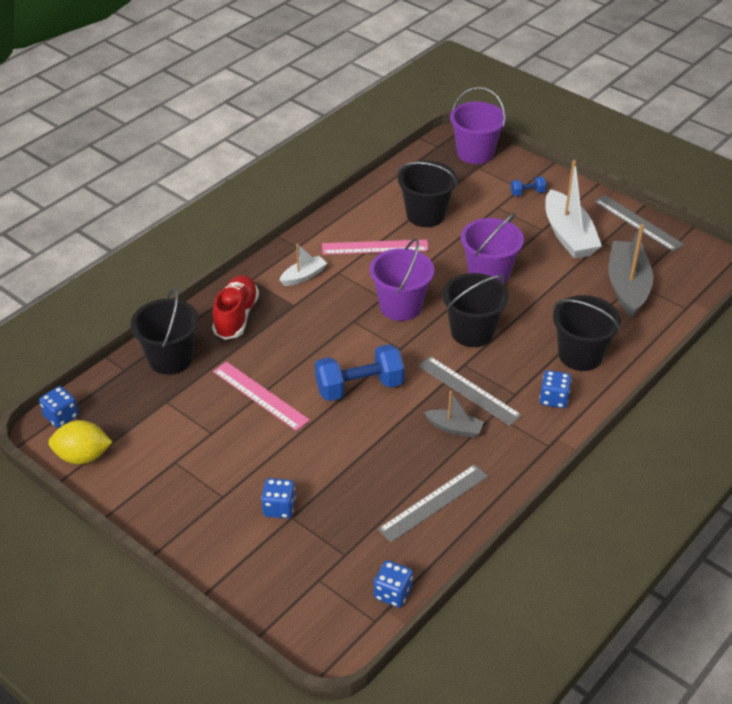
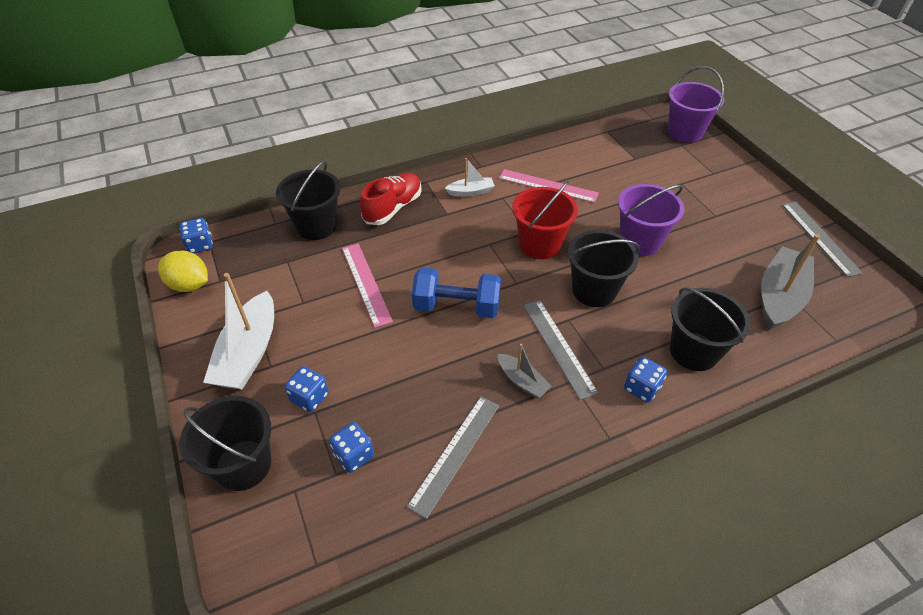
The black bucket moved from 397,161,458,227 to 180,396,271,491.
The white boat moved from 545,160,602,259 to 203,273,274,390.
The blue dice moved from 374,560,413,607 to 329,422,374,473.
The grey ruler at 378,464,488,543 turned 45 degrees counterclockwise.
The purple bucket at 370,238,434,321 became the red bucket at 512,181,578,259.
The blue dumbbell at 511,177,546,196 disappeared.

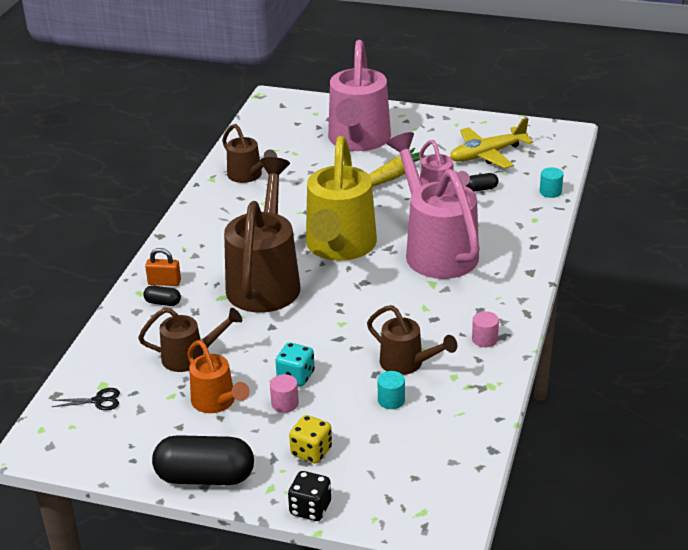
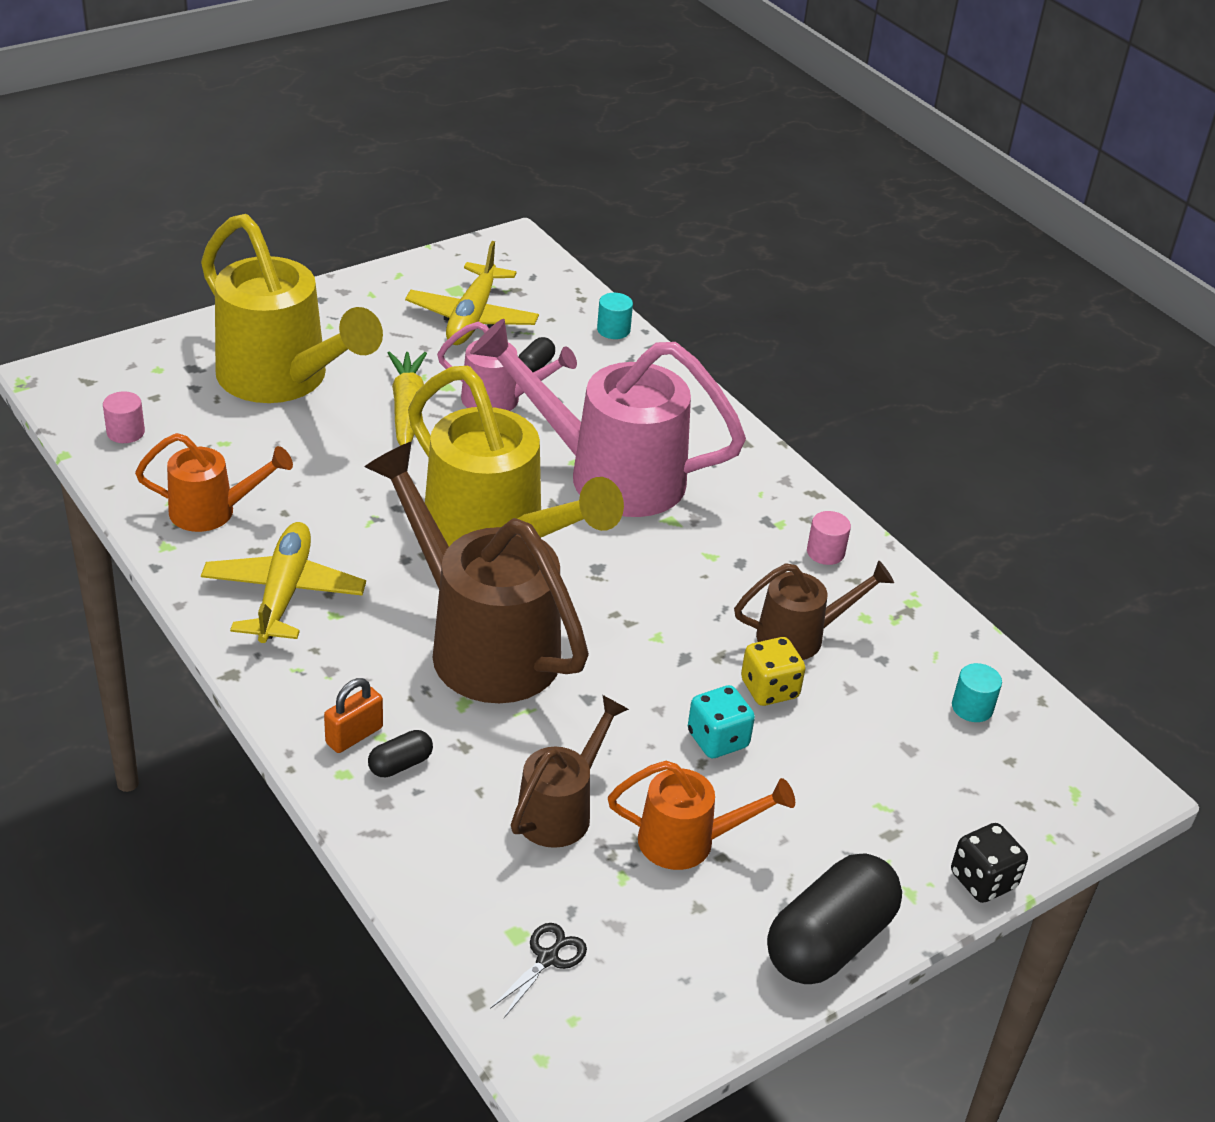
The pink cylinder moved from 270,374,299,413 to 103,392,145,443.
The brown watering can at 222,124,277,183 became the orange watering can at 135,433,293,532.
The pink watering can at 328,40,391,151 became the yellow watering can at 201,214,383,403.
The yellow plane at 201,522,366,643 appeared.
The yellow dice moved from 289,415,332,463 to 741,637,805,706.
The turquoise cylinder moved from 378,371,405,409 to 952,663,1002,722.

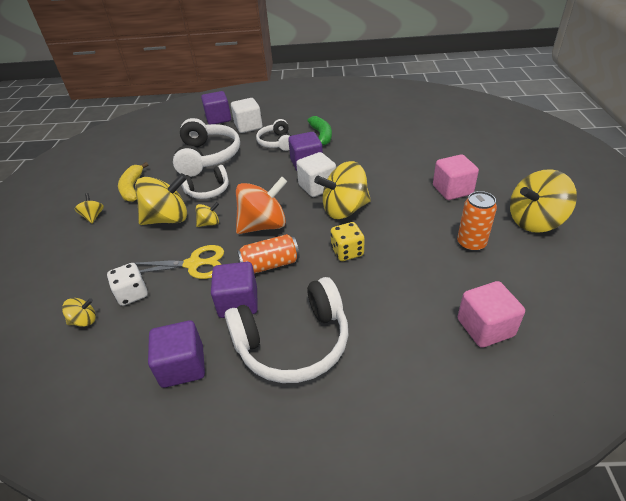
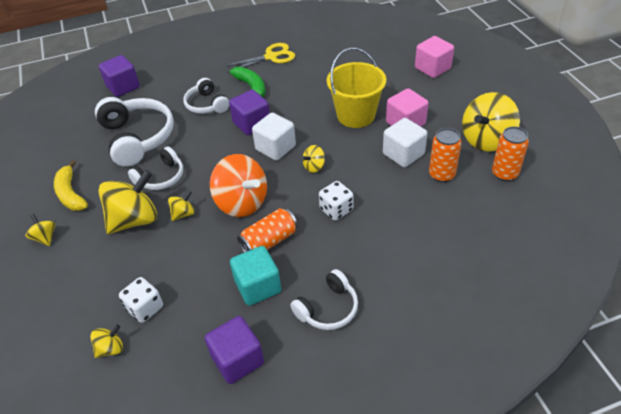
The orange spinning top at 236,177,288,234 turned 90 degrees clockwise.
The yellow scissors moved from 128,245,224,279 to 223,43,295,73.
The purple cube at 211,262,258,318 became the turquoise cube at 230,246,281,306.
The white headphones at 225,277,348,383 changed to 0.58 times the size.
The yellow spinning top at 314,161,371,219 changed to 0.47 times the size.
The yellow dice at 331,222,365,261 became the white dice at 319,181,353,221.
The yellow bucket at 327,48,386,128 appeared.
The white cube moved from 231,98,262,133 to 383,118,428,167.
The pink cube moved from 458,281,525,348 to 415,36,454,78.
The orange can at 492,126,529,181 appeared.

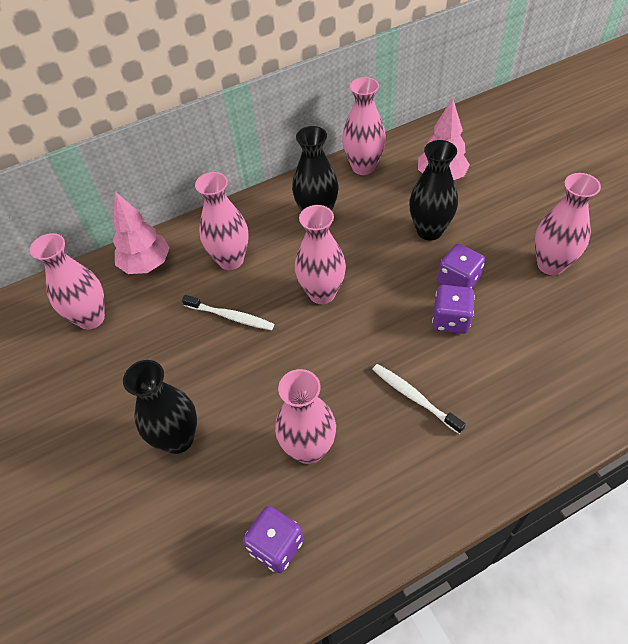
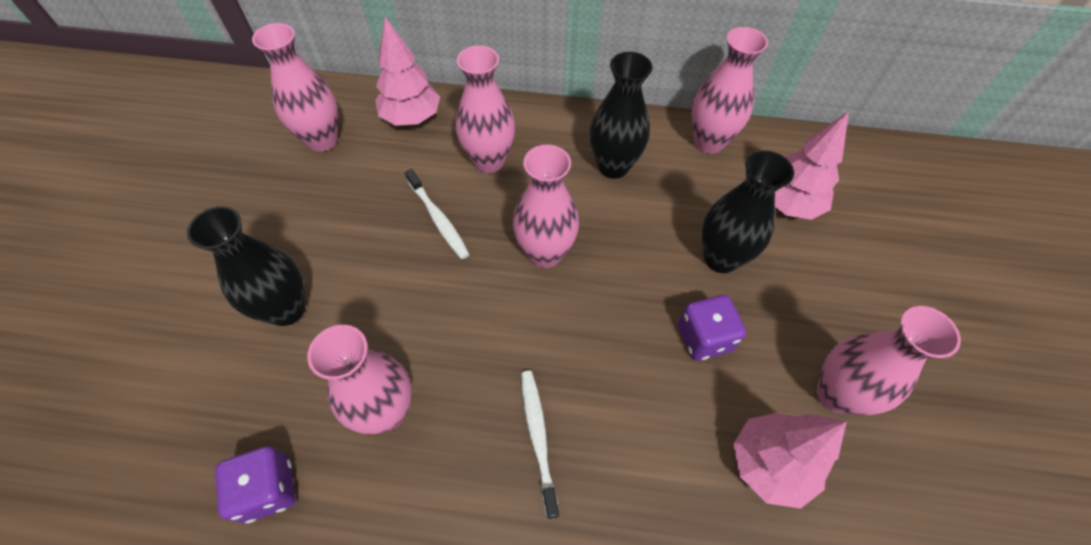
The pink tree at 733,413,846,509 appeared.
The purple dice at 432,285,475,334 disappeared.

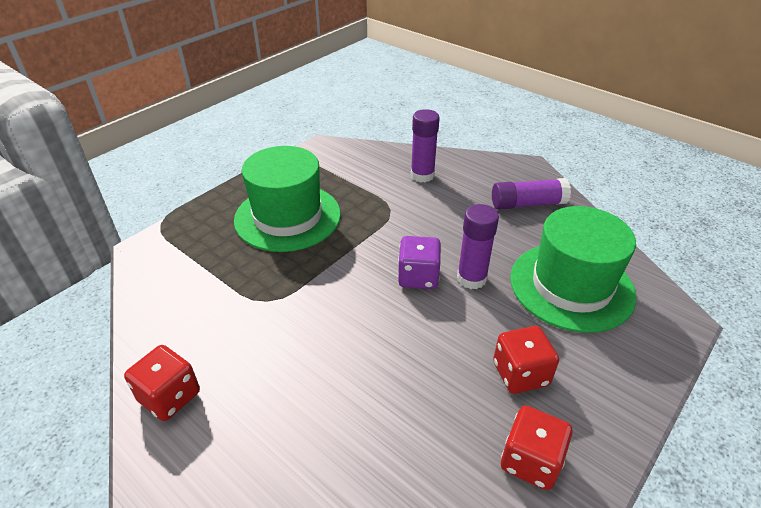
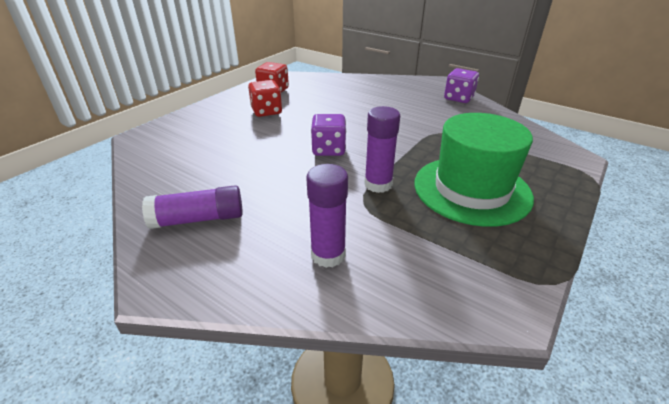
The purple glue stick moved from 457,204,499,289 to 364,106,400,193.
The red dice at 124,345,200,421 became the purple dice at 444,68,479,103.
The green hat at 510,206,636,333 disappeared.

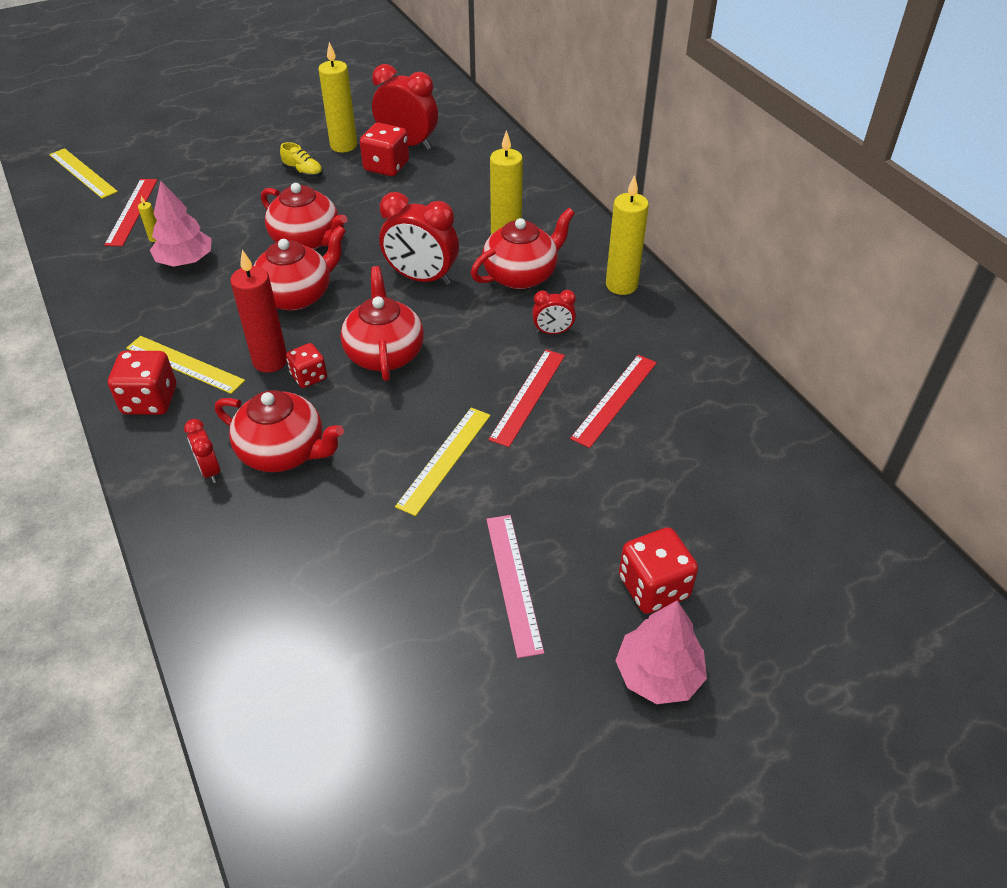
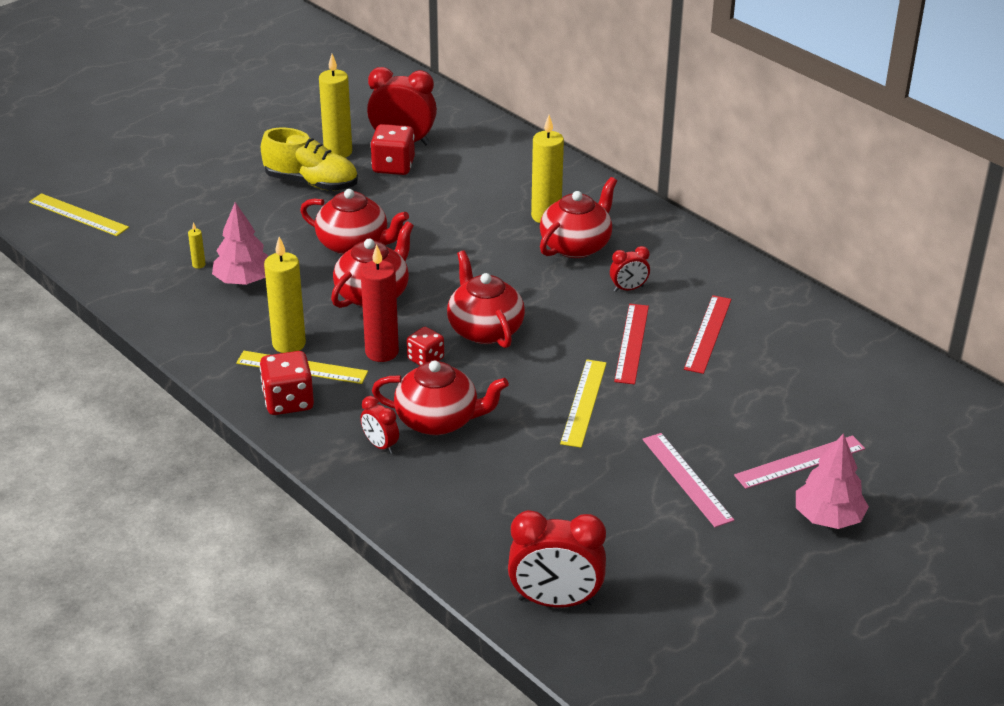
The yellow shoe at 280,142,323,178 changed to 1.96 times the size.
The yellow candle moved from 606,175,649,295 to 264,237,306,353.
The red clock moved from 379,192,459,285 to 508,510,606,608.
The red dice at 619,527,698,614 was replaced by the pink ruler at 734,435,865,489.
The red ruler at 104,179,158,246 disappeared.

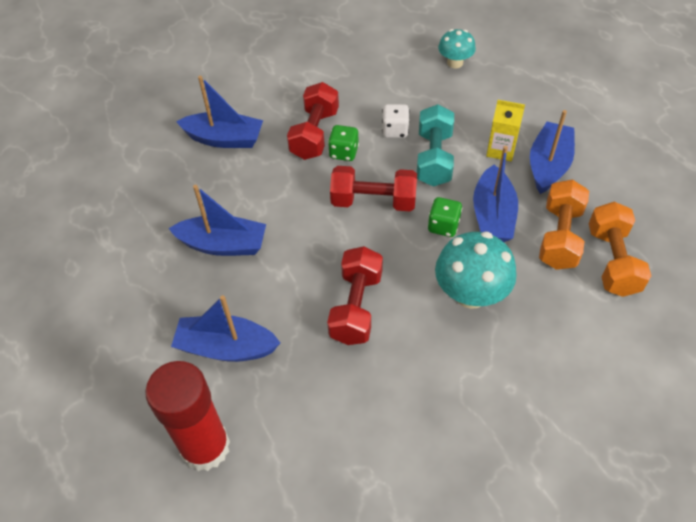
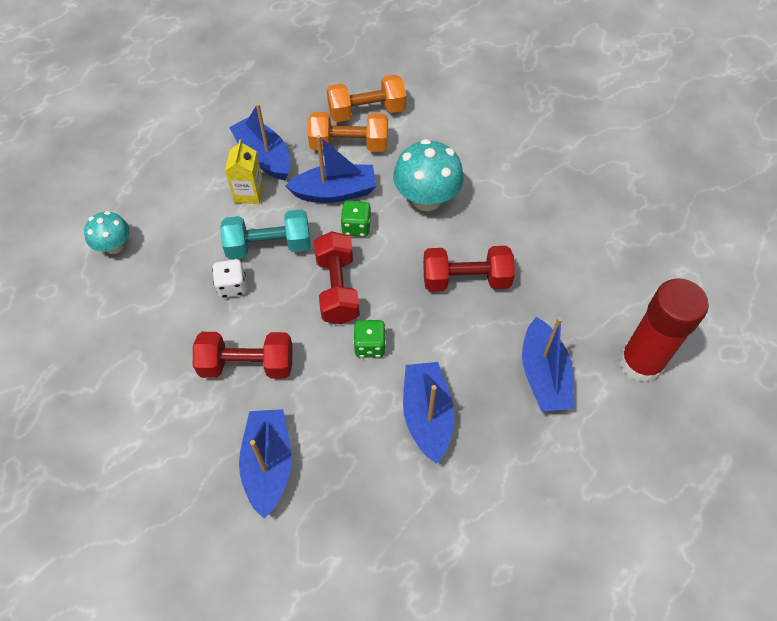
The blue boat at 530,110,575,194 turned 45 degrees clockwise.
The green dice moved from 328,125,359,161 to 353,320,386,358.

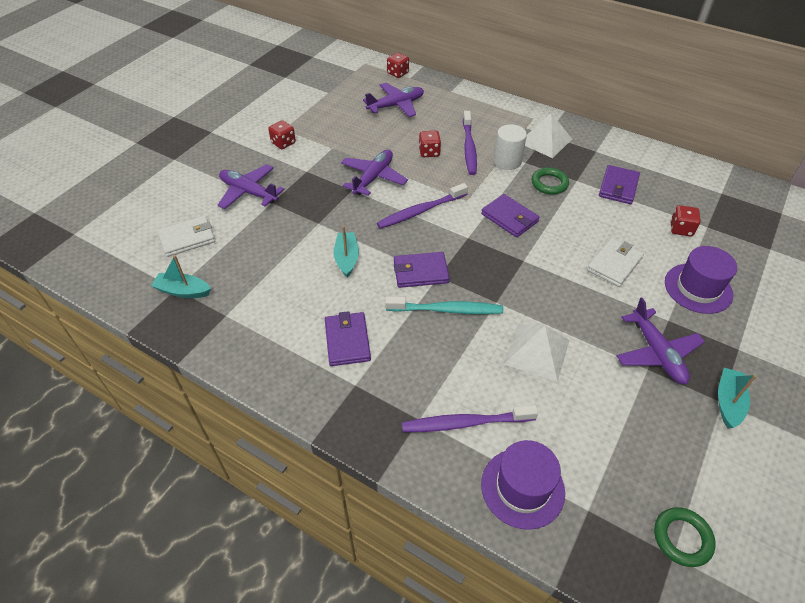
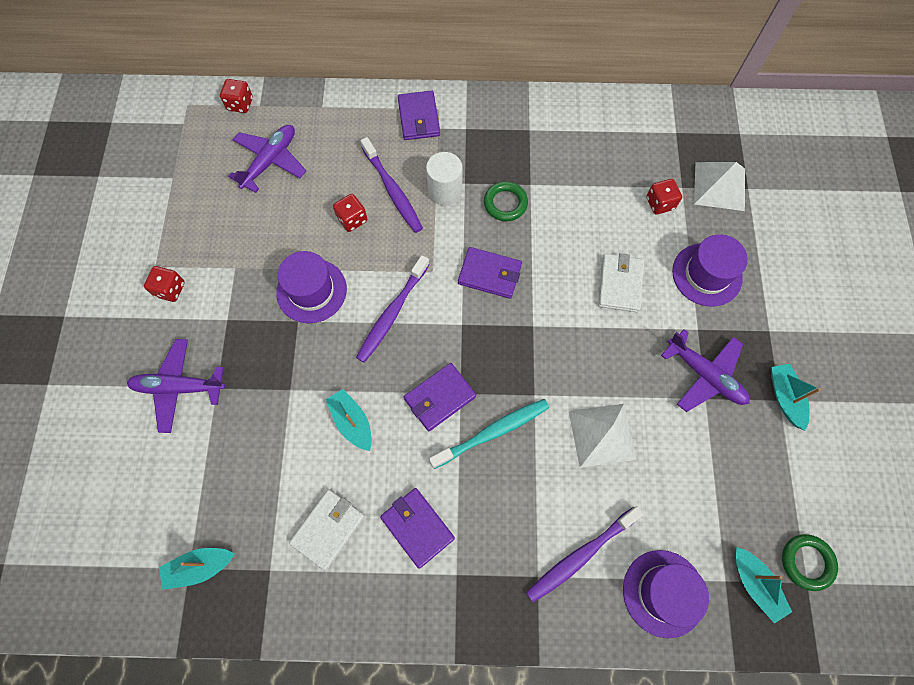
The purple plane at 341,150,408,196 was replaced by the purple hat at 276,251,347,323.
The white wallet moved from 157,216,215,257 to 289,490,365,571.
The purple wallet moved from 599,165,640,204 to 398,90,440,140.
The white pyramid moved from 525,113,572,158 to 694,162,745,211.
The turquoise boat at 735,547,792,624 appeared.

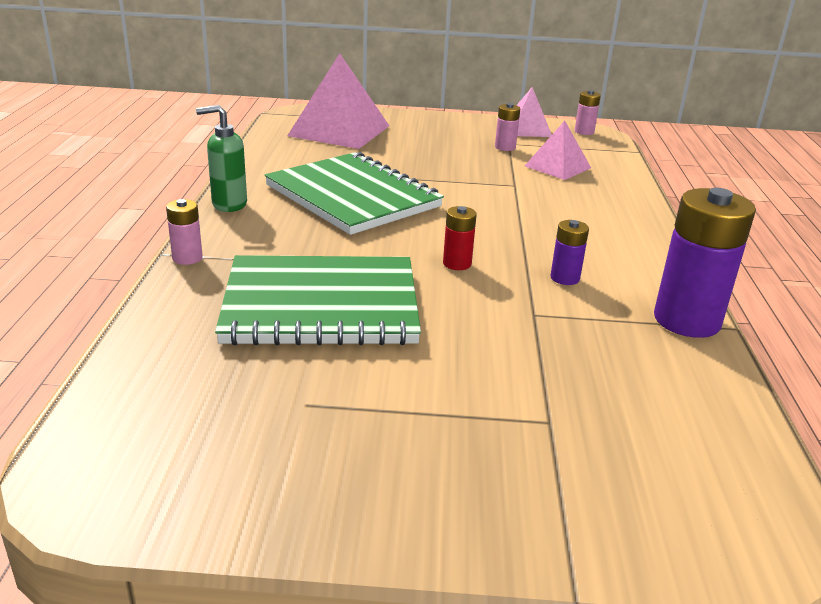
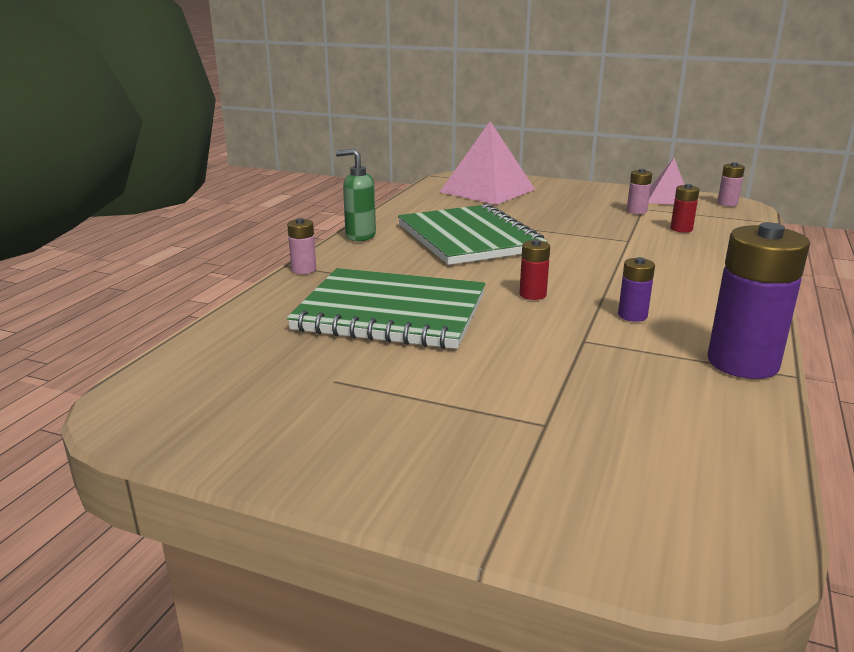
The pink pyramid at 525,121,591,180 was replaced by the red battery at 670,184,700,233.

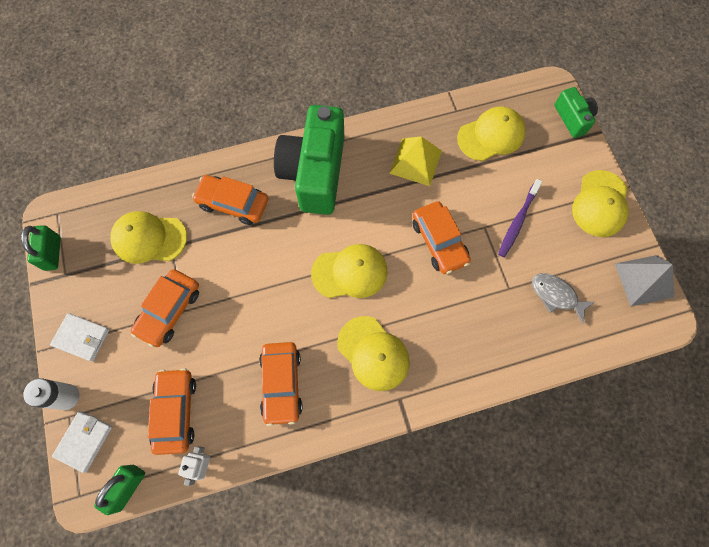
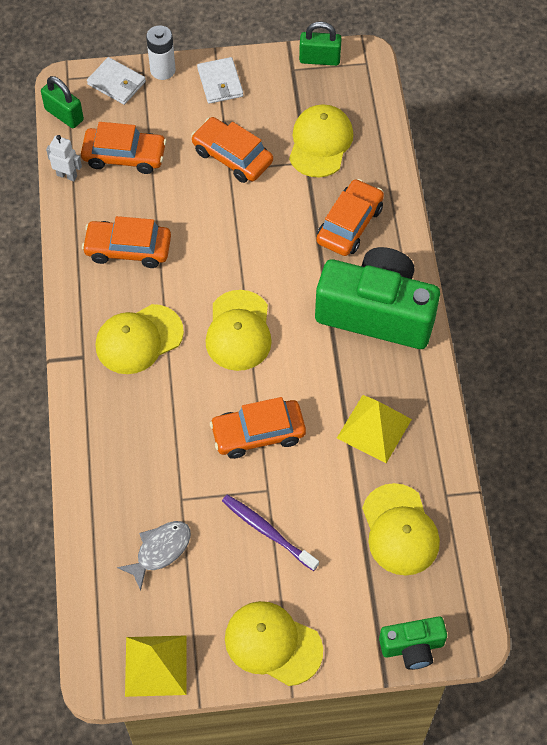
The grey pyramid at 615,255,674,306 became the yellow pyramid at 125,635,186,697.
The white wallet at 50,313,110,362 turned 45 degrees counterclockwise.

